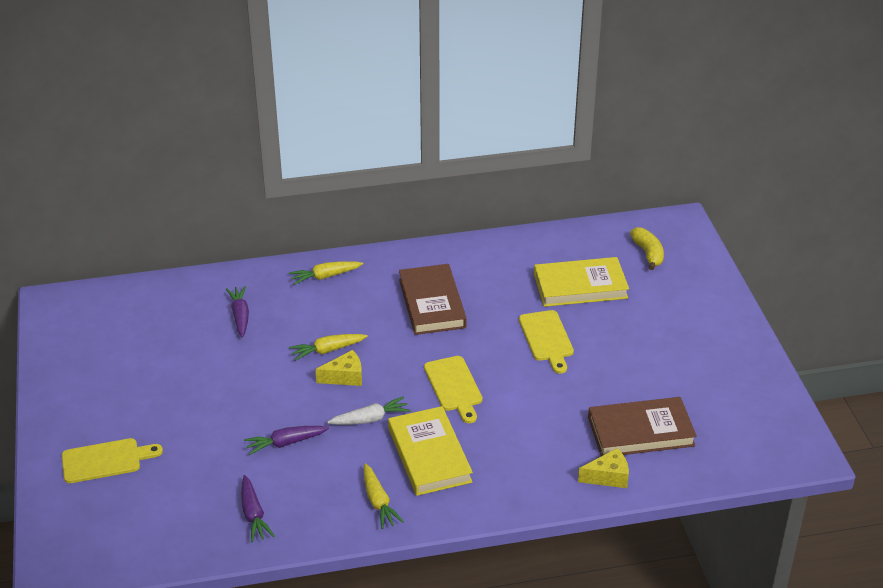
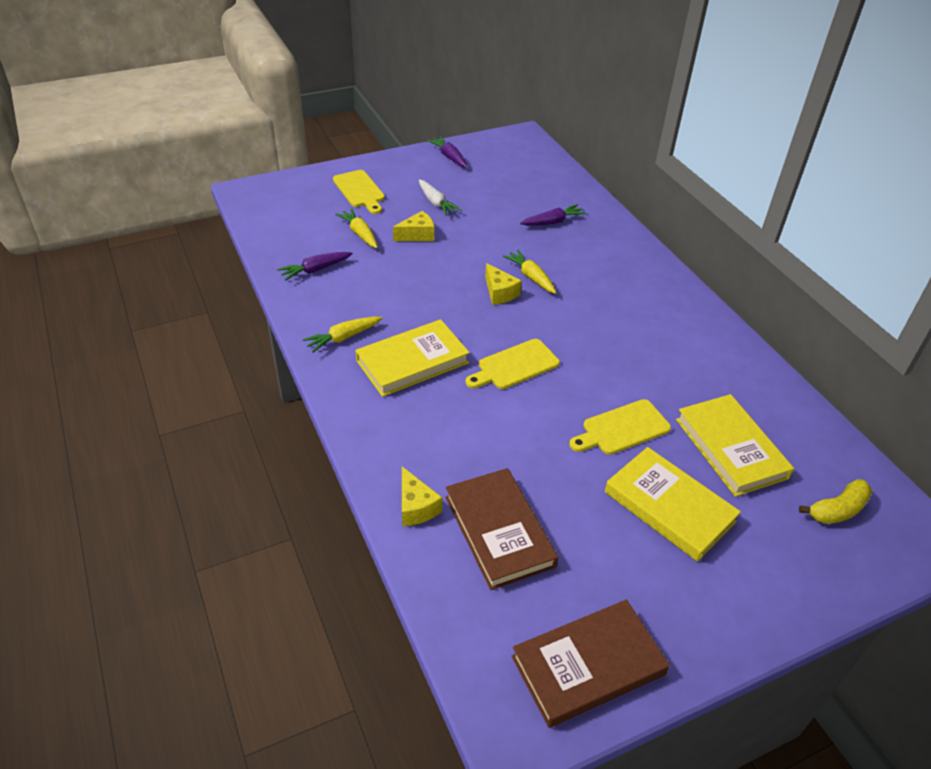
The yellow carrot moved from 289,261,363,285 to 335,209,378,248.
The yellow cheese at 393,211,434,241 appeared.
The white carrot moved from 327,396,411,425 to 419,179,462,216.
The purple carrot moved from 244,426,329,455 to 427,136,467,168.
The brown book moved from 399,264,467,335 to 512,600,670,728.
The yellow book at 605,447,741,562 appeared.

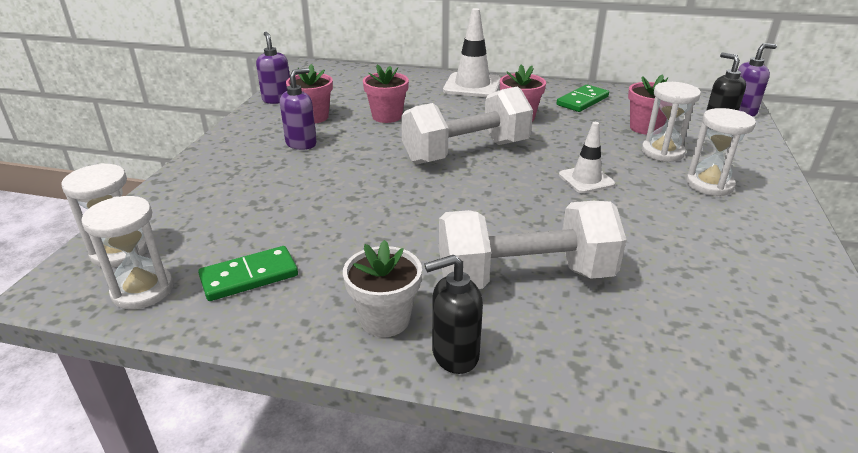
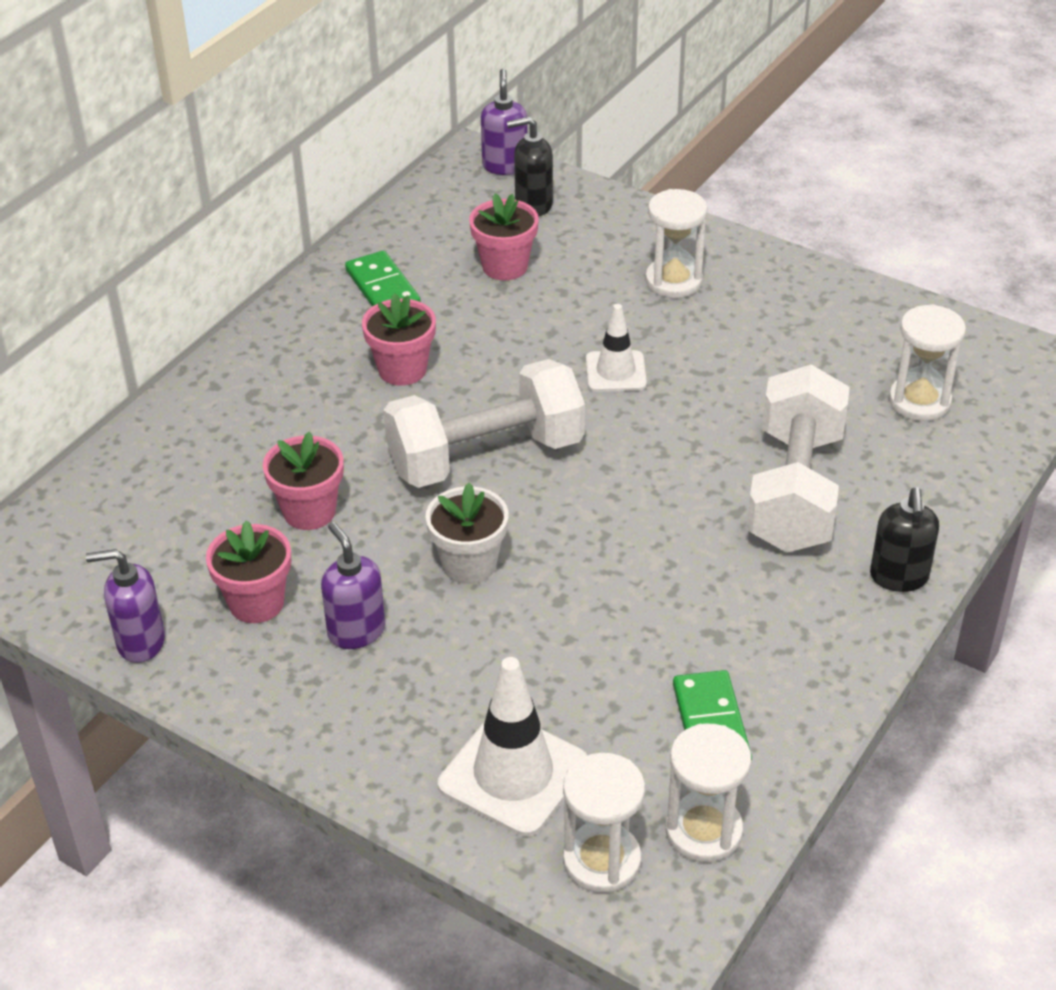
The white dumbbell at 401,86,533,164 turned 75 degrees clockwise.
The white flower pot moved from 343,240,422,337 to 425,483,509,584.
The white traffic cone moved from 443,8,501,97 to 438,657,587,837.
The white hourglass moved from 641,82,701,162 to 889,304,966,421.

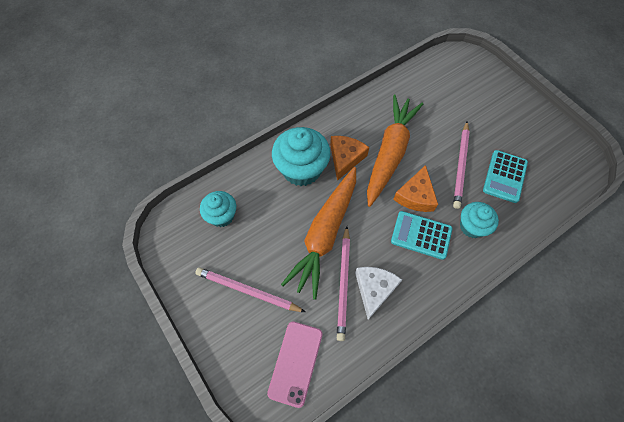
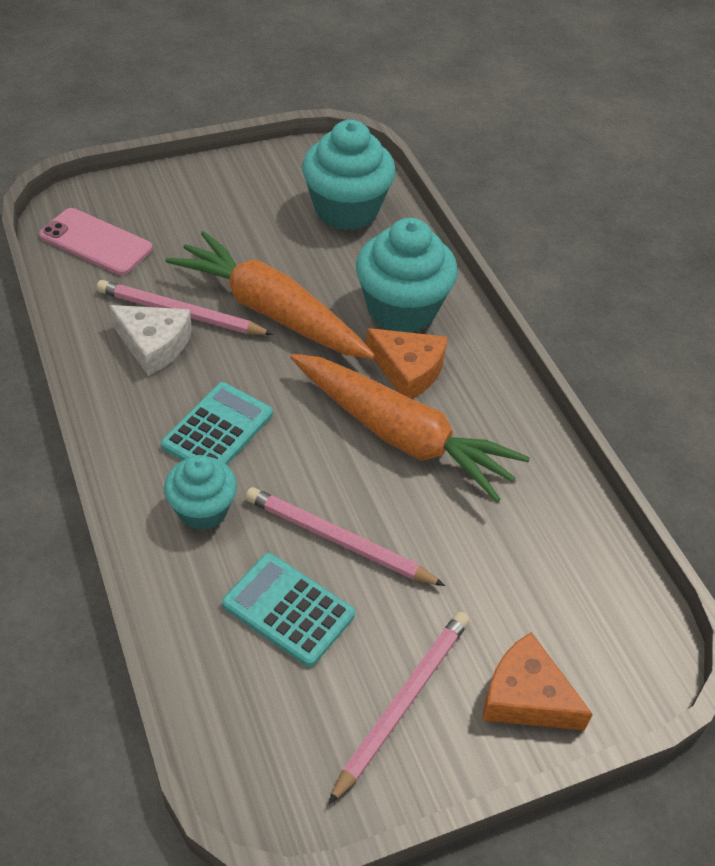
The turquoise cupcake at 200,191,236,227 changed to 1.65 times the size.
The pink pencil moved from 195,267,305,312 to 328,612,470,805.
The orange cheese moved from 393,165,438,212 to 482,632,593,730.

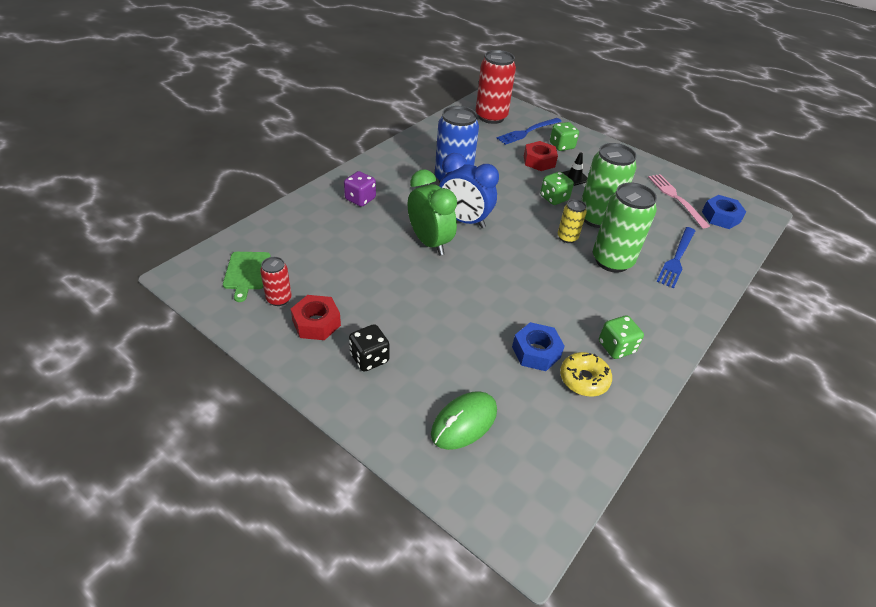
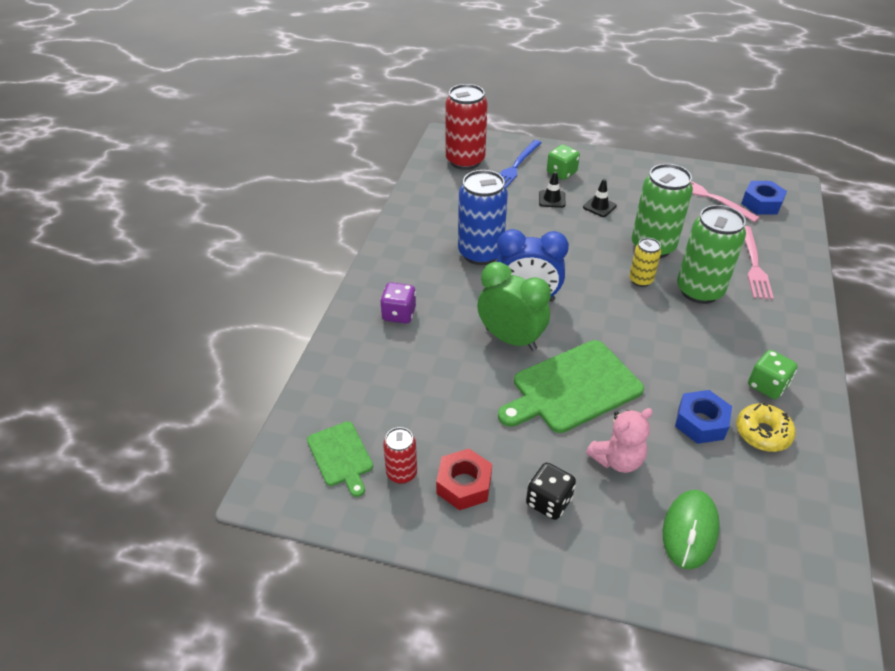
The green cutting board at 498,340,644,433 appeared.
The red nut at 524,141,558,171 was replaced by the black traffic cone at 539,171,566,208.
The pink teddy bear at 586,408,653,473 appeared.
The blue fork at 656,227,695,288 became the pink fork at 745,226,774,299.
The green dice at 540,172,574,205 disappeared.

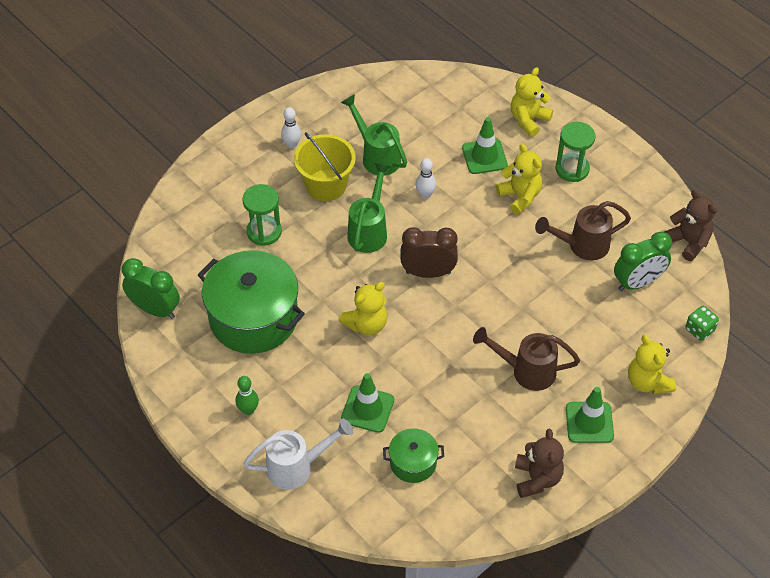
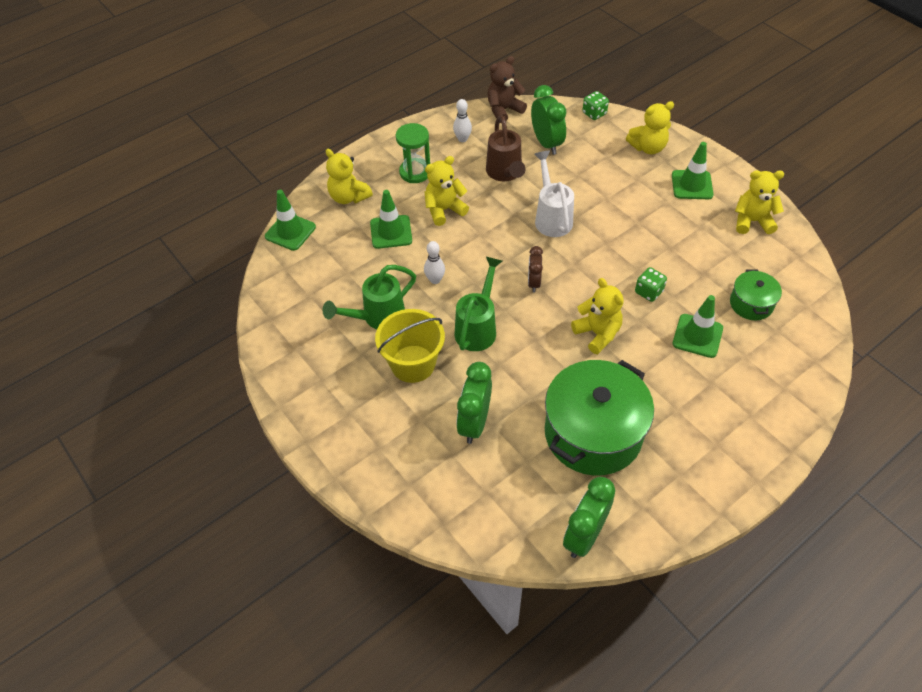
The green traffic cone at 265,190,316,251 appeared.
The white bowling pin moved from 281,107,301,148 to 453,99,472,142.
The green watering can at 347,163,391,253 turned 90 degrees clockwise.
The green hourglass at 243,184,282,246 was replaced by the green clock at 457,362,492,444.
The brown clock at 401,227,458,278 changed to 0.61 times the size.
The white watering can moved from 243,418,354,490 to 534,151,574,237.
The green dice at 635,267,667,302 appeared.
The brown teddy bear at 515,429,564,498 became the yellow teddy bear at 735,170,784,234.
The green bowling pin at 235,376,259,415 disappeared.
The brown watering can at 473,327,580,391 disappeared.

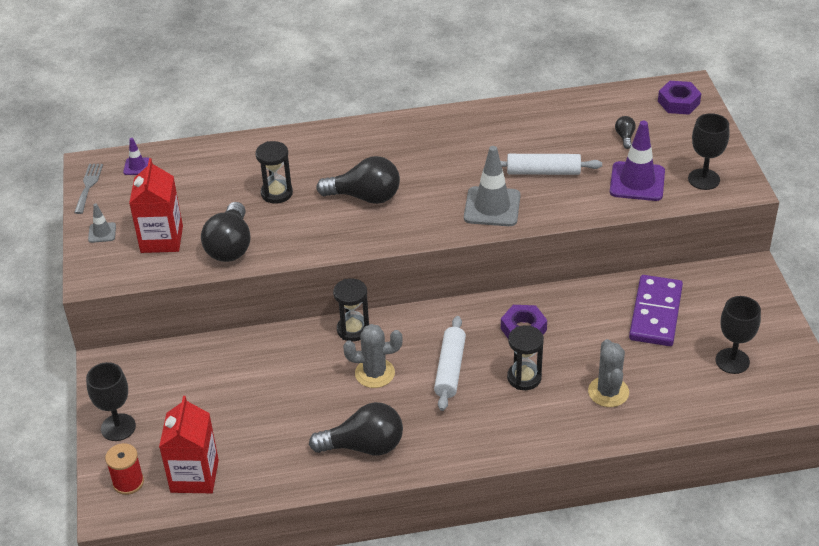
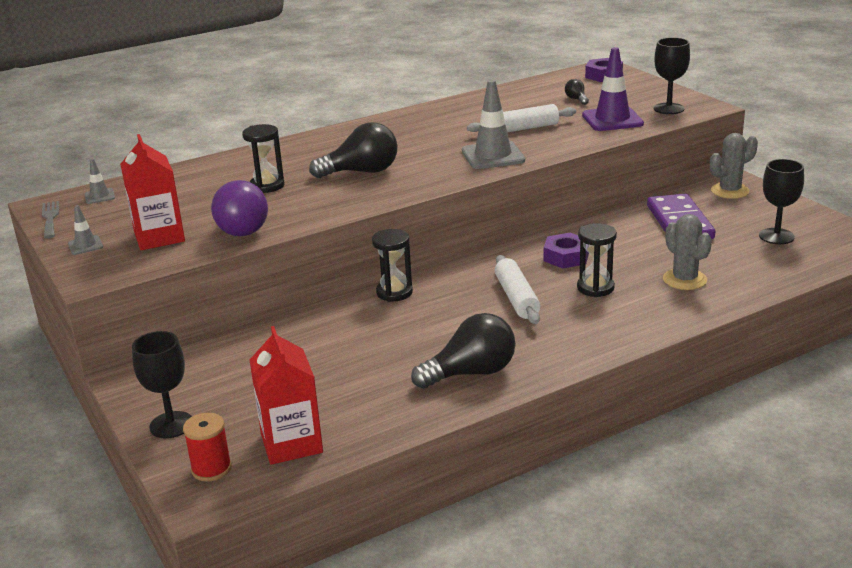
The purple traffic cone at 123,138,149,175 became the grey traffic cone at 85,159,115,204.
The black light bulb at 201,202,251,262 became the purple light bulb at 211,180,268,236.
The grey cactus moved from 343,324,403,388 to 710,133,758,199.

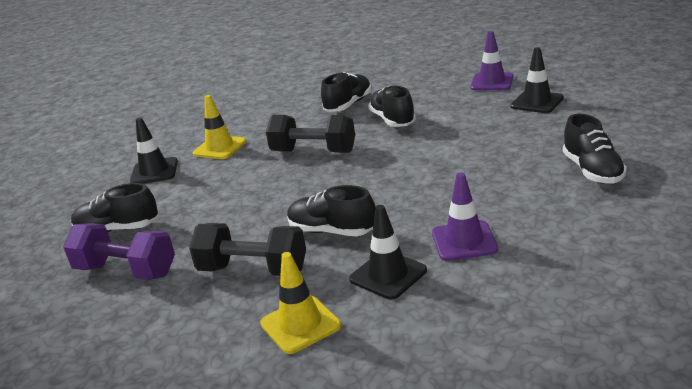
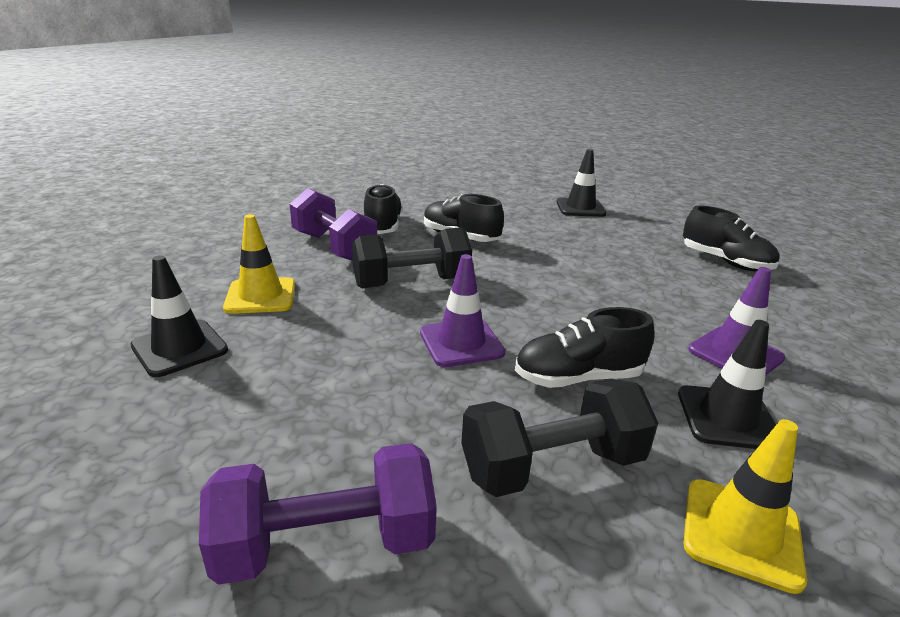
The purple dumbbell at 290,188,377,261 appeared.
The purple traffic cone moved from 470,31,513,90 to 420,254,505,367.
The black shoe at 71,183,158,232 disappeared.

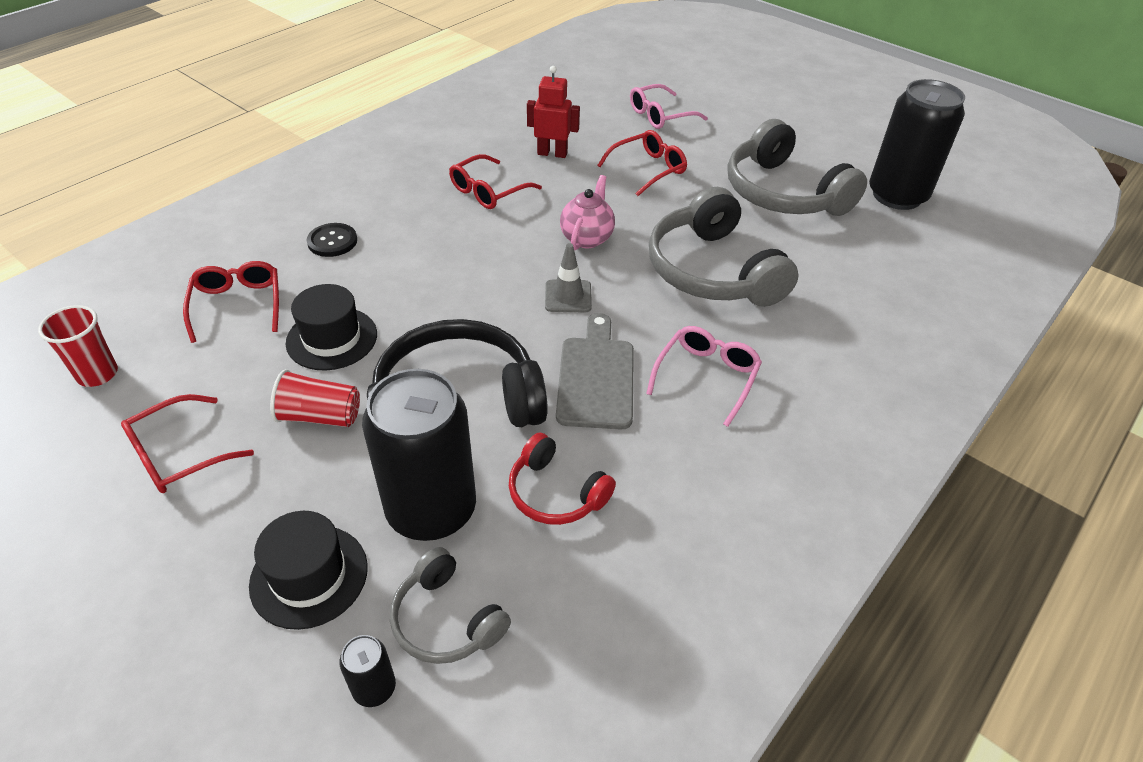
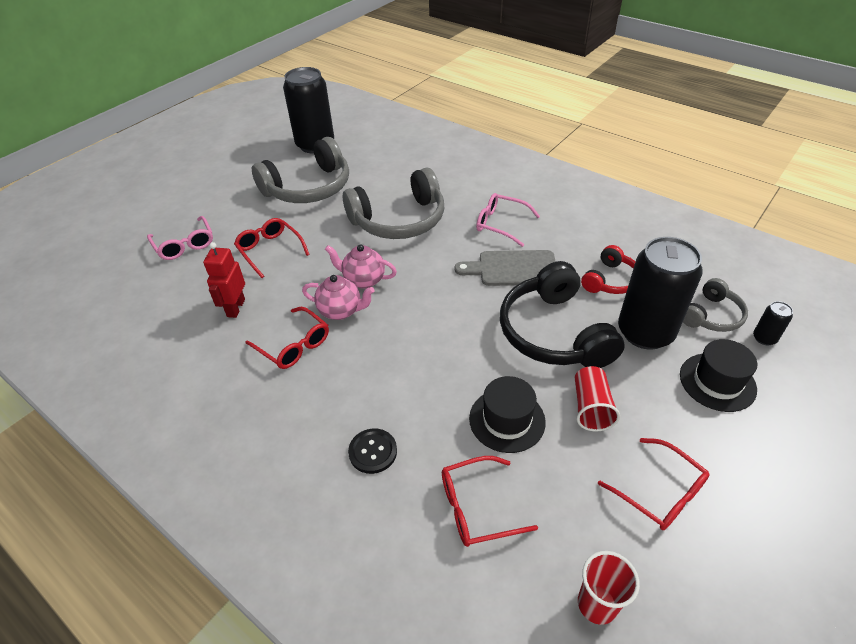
The pink teapot at 302,275,375,320 appeared.
The grey traffic cone at 545,243,592,312 disappeared.

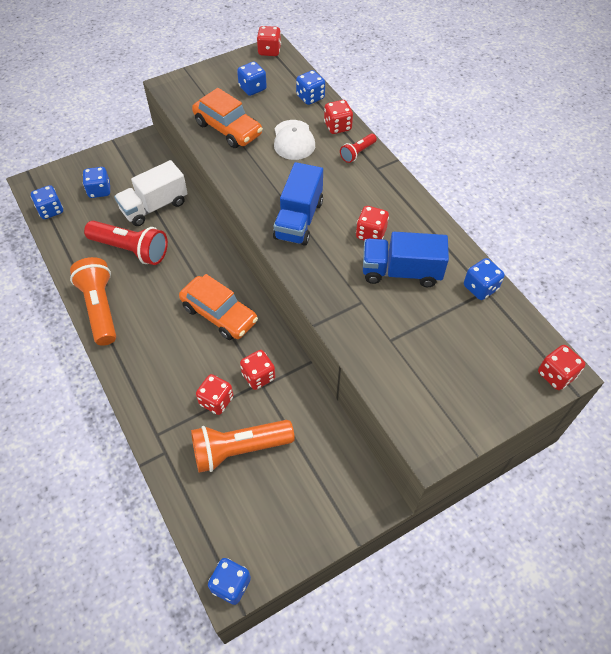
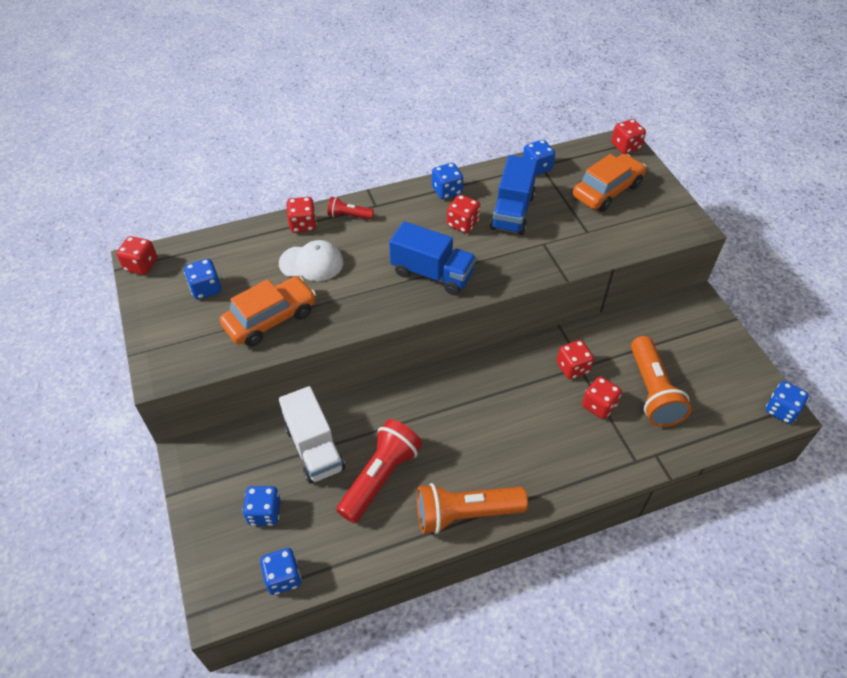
The red flashlight at 340,133,377,163 turned 135 degrees clockwise.
The blue dice moved from 296,70,325,105 to 432,163,463,199.
The orange car moved from 179,274,258,340 to 573,154,646,212.

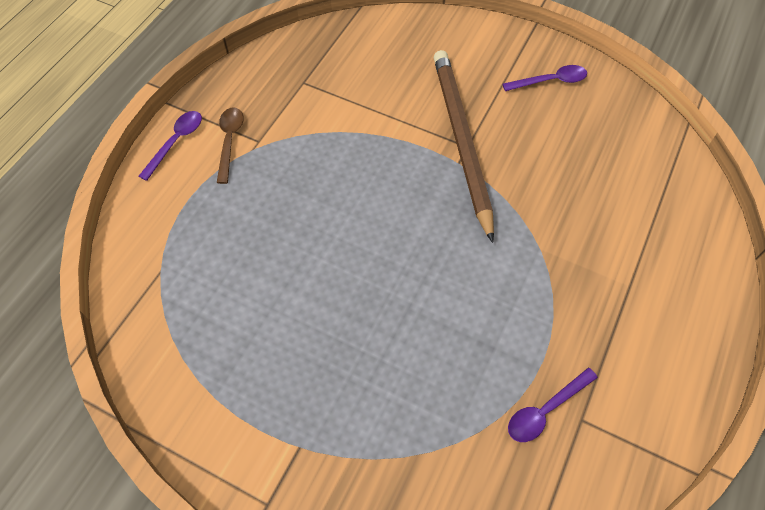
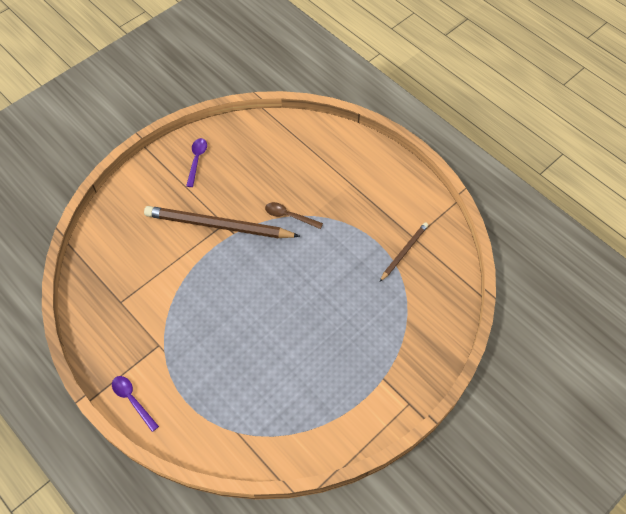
The brown spoon moved from 217,107,244,184 to 265,202,323,229.
The purple spoon at 508,368,598,442 was replaced by the brown pencil at 380,222,428,282.

